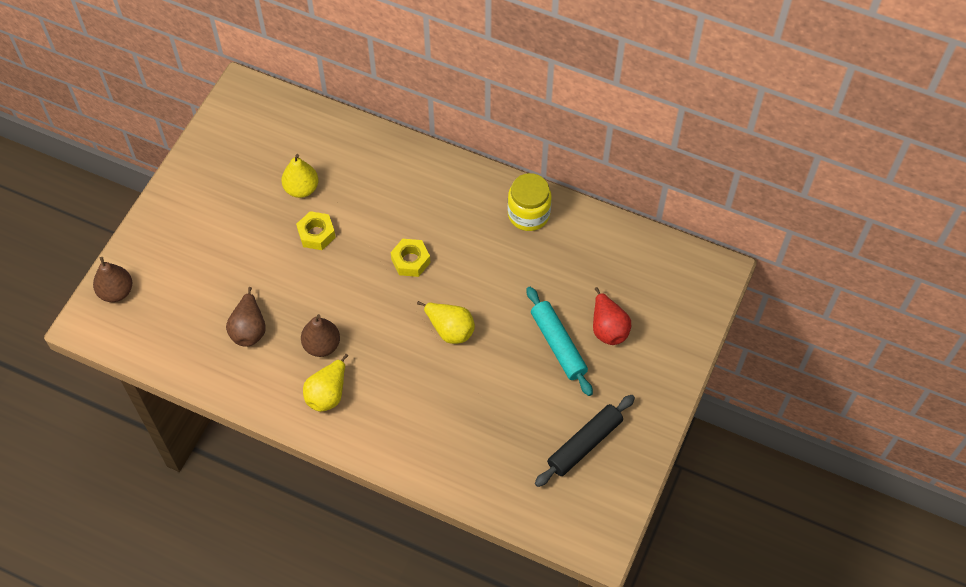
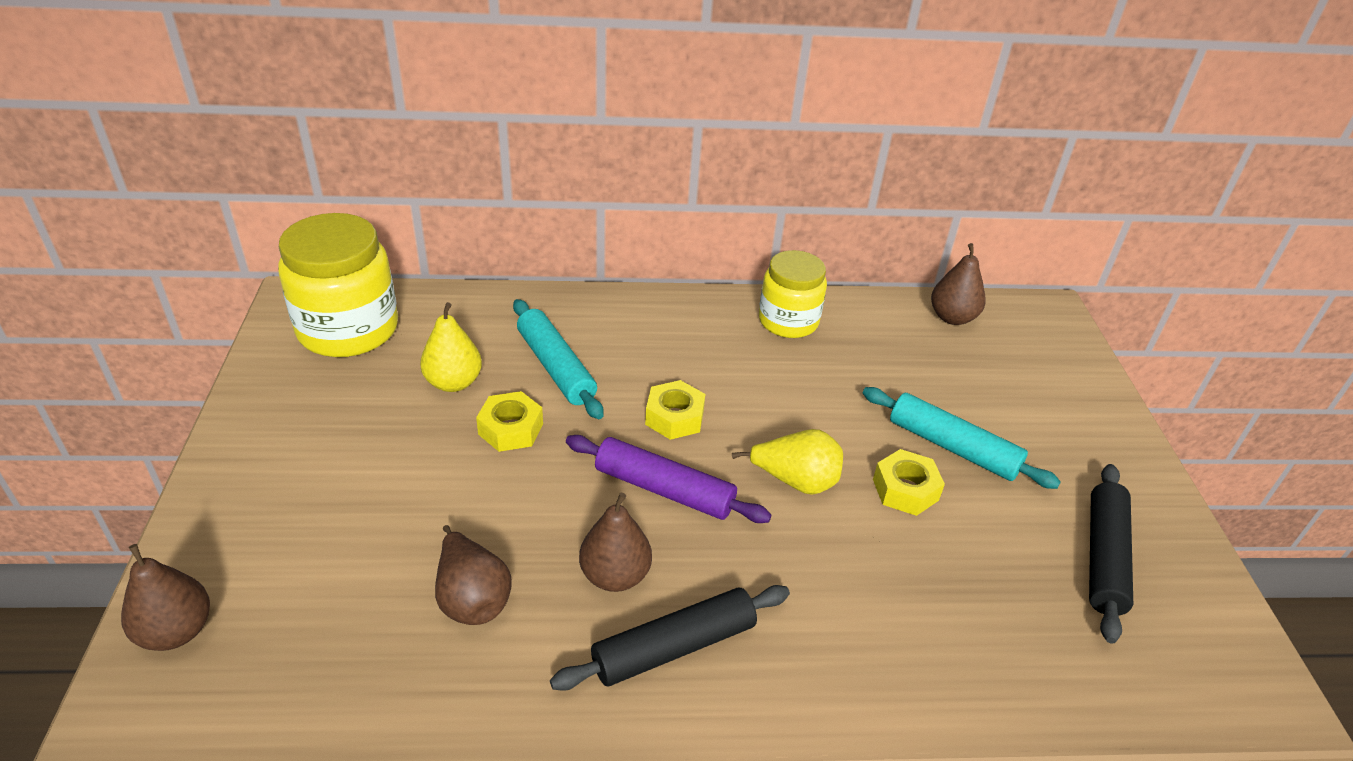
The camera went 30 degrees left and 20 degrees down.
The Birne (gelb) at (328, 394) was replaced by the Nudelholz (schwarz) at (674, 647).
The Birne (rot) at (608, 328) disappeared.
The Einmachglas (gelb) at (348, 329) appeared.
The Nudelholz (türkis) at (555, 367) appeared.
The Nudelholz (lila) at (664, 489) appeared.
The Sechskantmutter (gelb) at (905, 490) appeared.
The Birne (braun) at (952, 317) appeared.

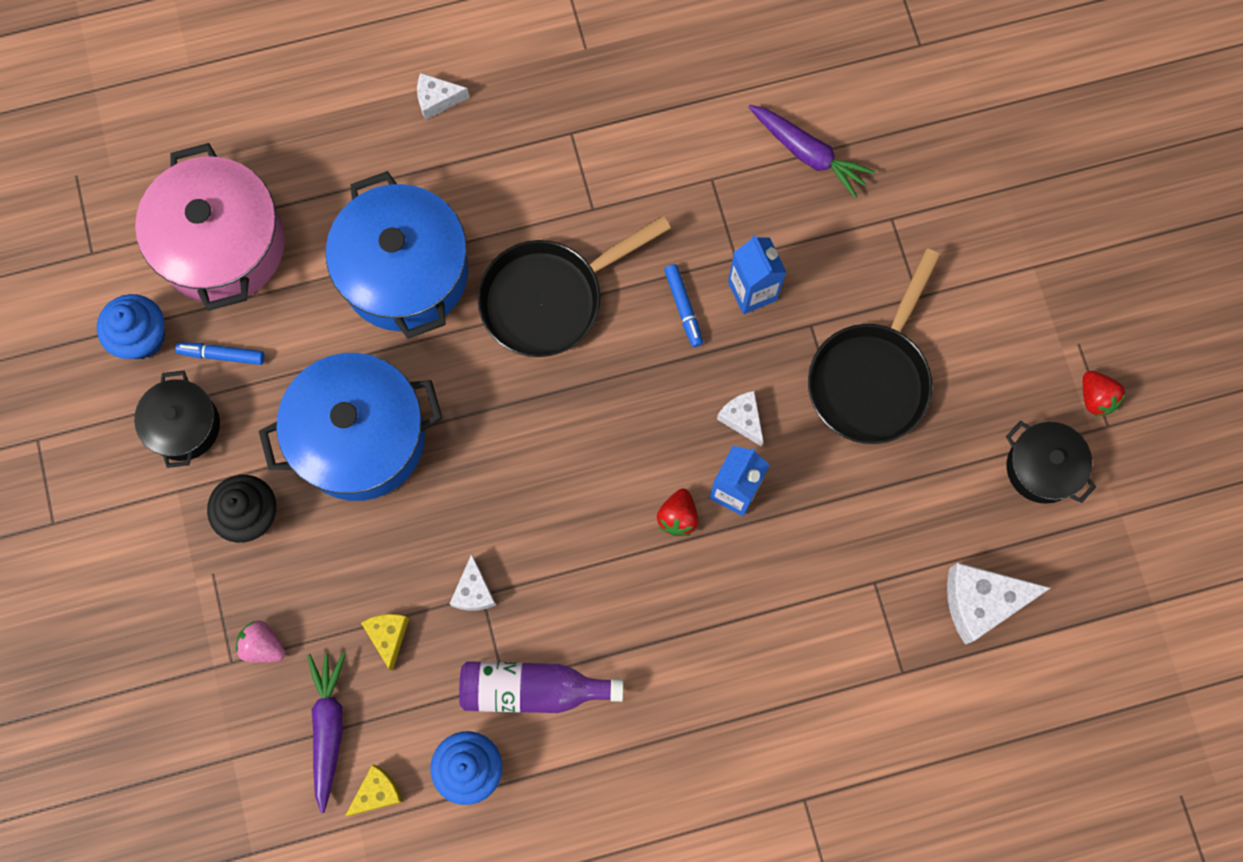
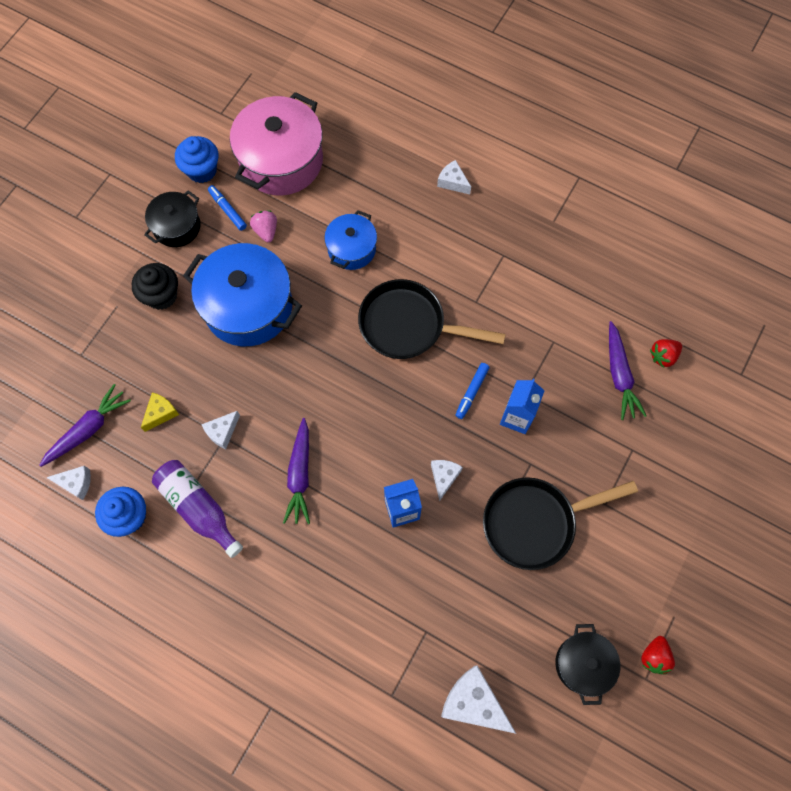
The camera went 45 degrees right and 5 degrees down.
The Erdbeere (rosa) moved from (263, 645) to (266, 231).
The Kochtopf (blau) at (405, 272) changed to 0.56 times the size.
The Käse (gelb) at (377, 792) became the Käse (weiß) at (76, 483).
The Erdbeere (rot) moved from (678, 517) to (663, 356).
The Karotte (lila) at (300, 475) appeared.

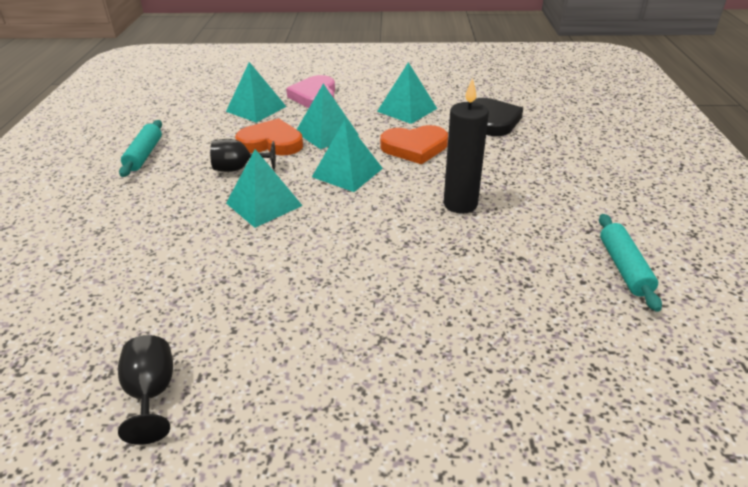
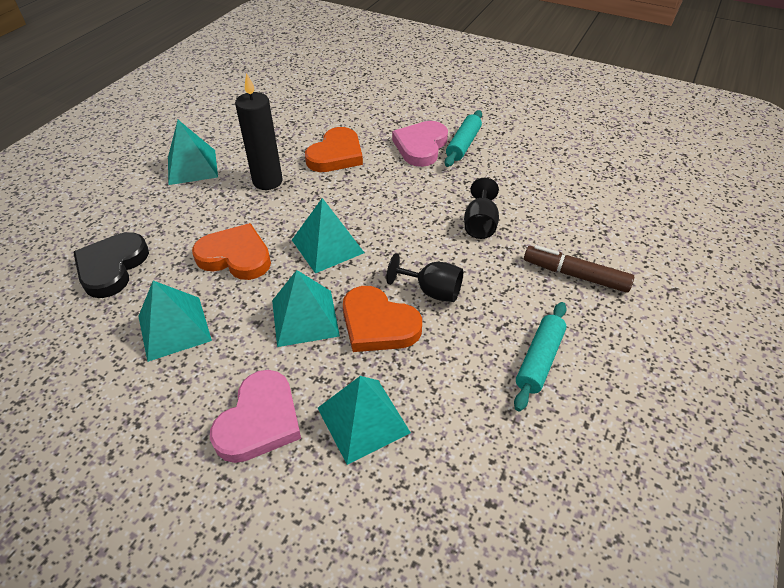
The camera went 155 degrees left and 10 degrees up.
The Kelch (schwarz) moved from (152, 393) to (480, 224).
The Pyramide (türkis) moved from (264, 204) to (192, 167).
The Nudelholz (türkis) moved from (624, 268) to (463, 144).
The Herz (orange) at (336, 155) appeared.
The Herz (rosa) at (421, 146) appeared.
The Filzstift (braun) at (575, 275) appeared.

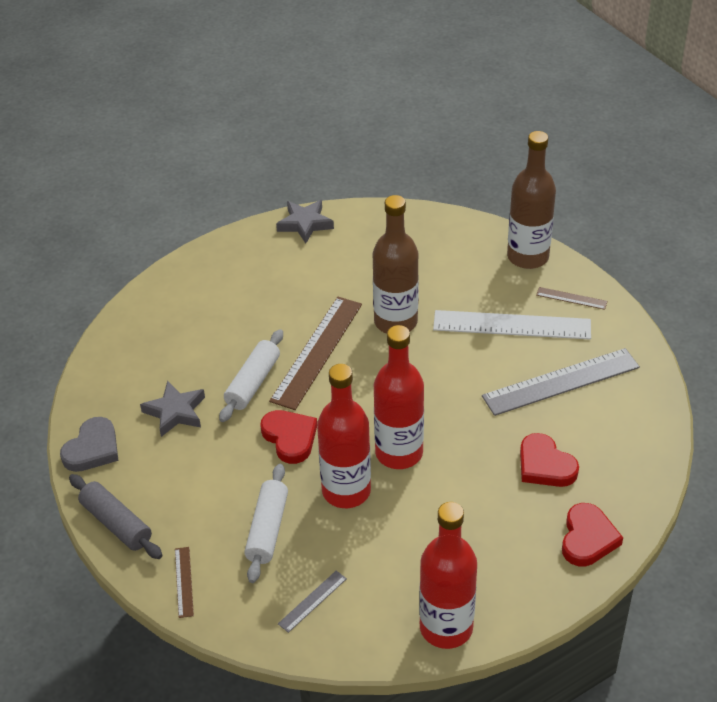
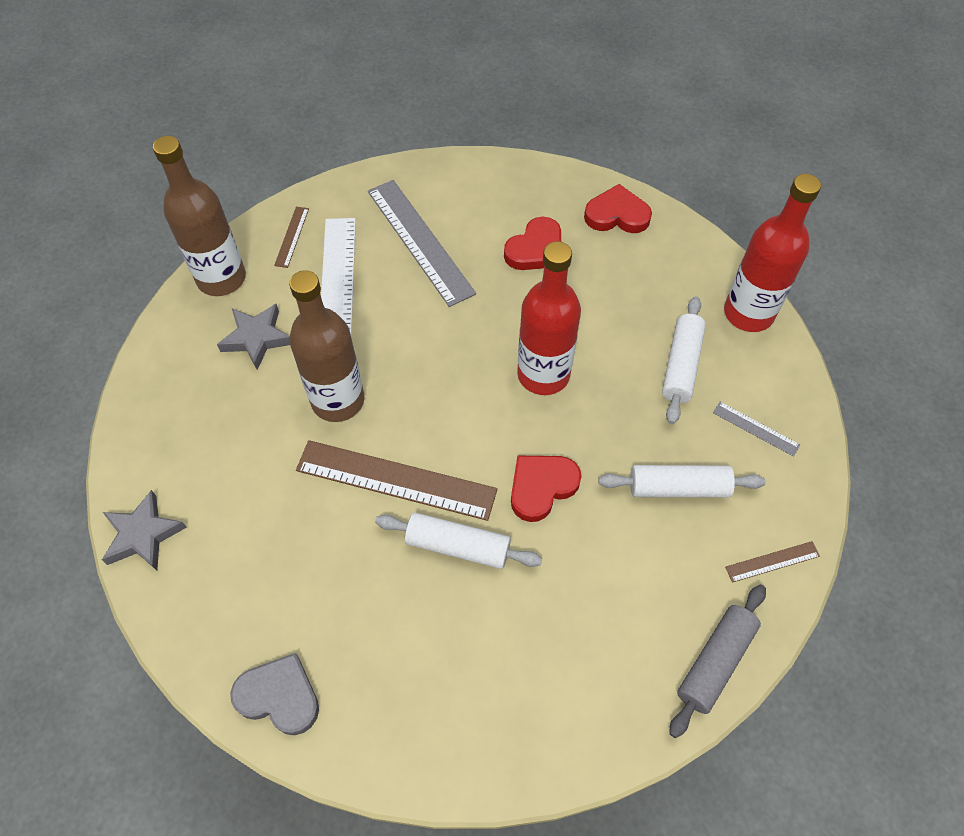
The camera went 100 degrees left and 15 degrees up.
The Herz (grau) moved from (92, 449) to (279, 696).
The Stern (grau) moved from (175, 412) to (256, 338).
The Flasche (rot) at (346, 491) disappeared.
The Nudelholz (weiß) at (681, 365) appeared.

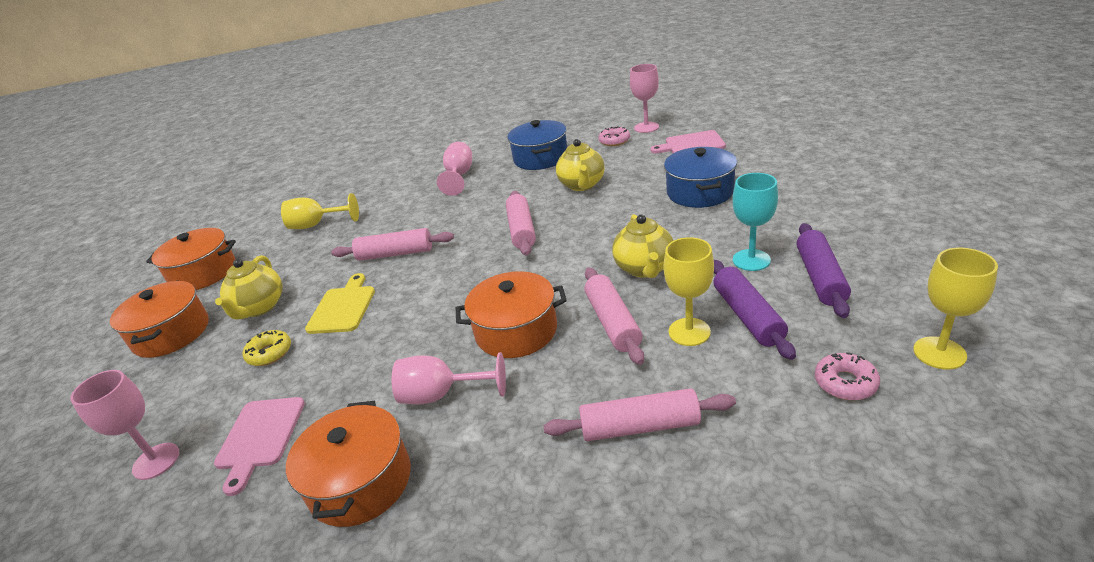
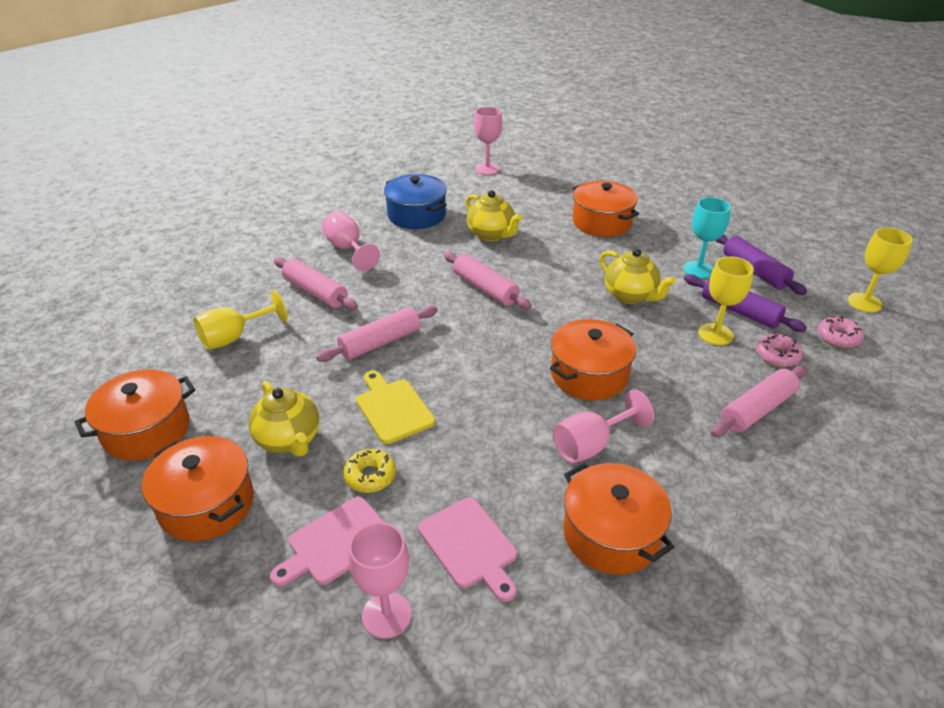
The camera went 40 degrees left and 5 degrees up.
The Nudelholz (rosa) moved from (613, 322) to (315, 292).
The Donut (rosa) moved from (614, 141) to (777, 355).
The Schneidebrett (rosa) moved from (691, 144) to (336, 542).
The Kochtopf (blau) at (700, 192) became the Kochtopf (orange) at (601, 222).

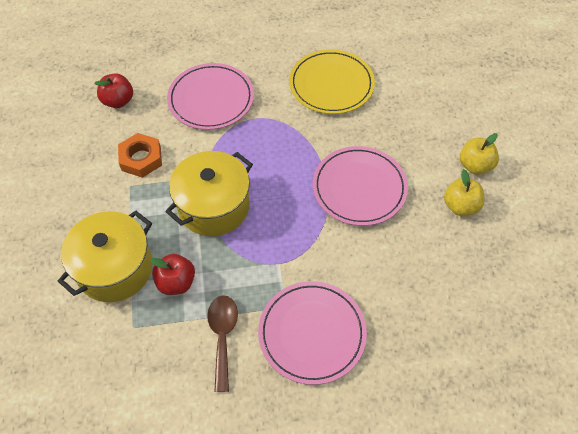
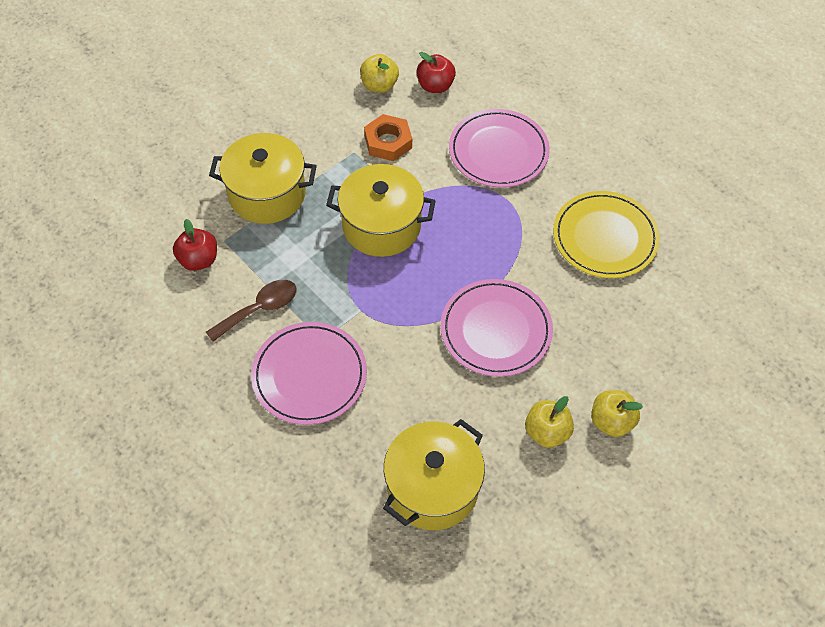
The camera went 55 degrees right and 0 degrees up.
The Apfel (rot) moved from (176, 282) to (199, 260).
The Apfel (gelb) at (379, 85) appeared.
The Kochtopf (gelb) at (432, 487) appeared.

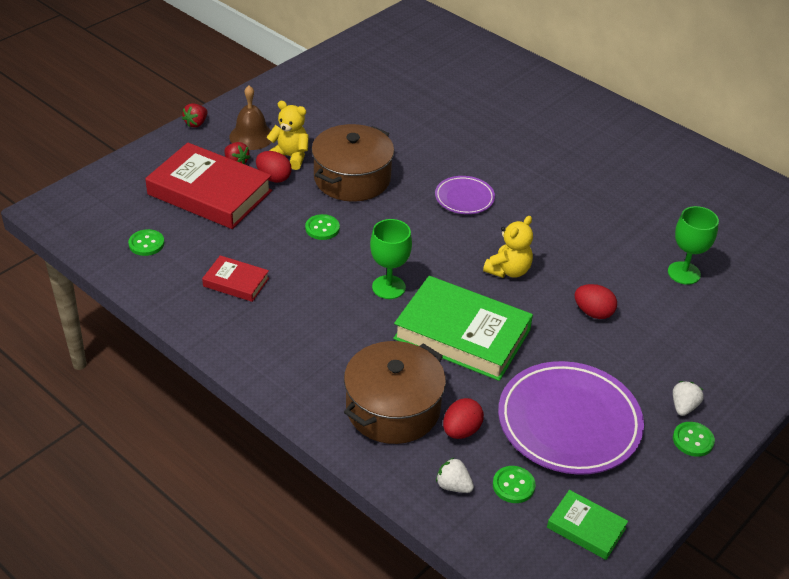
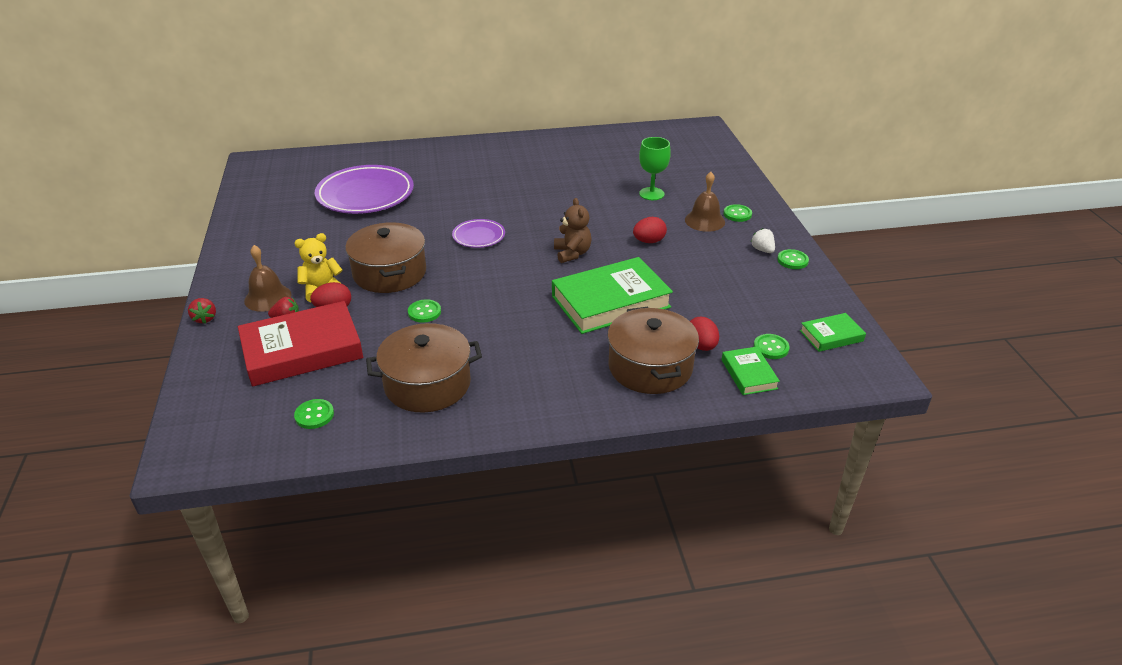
The camera went 50 degrees left and 5 degrees down.
The Buch (rot) at (236, 282) was replaced by the Kochtopf (braun) at (427, 384).
The Kelch (grün) at (388, 287) disappeared.
The Erdbeere (weiß) at (453, 486) was replaced by the Buch (grün) at (749, 374).
The Teddybär (gelb) at (508, 270) became the Teddybär (braun) at (572, 253).
The Teller (lila) moved from (569, 422) to (365, 194).
The Glocke (braun) at (704, 220) appeared.
The Knopf (grün) at (737, 214) appeared.

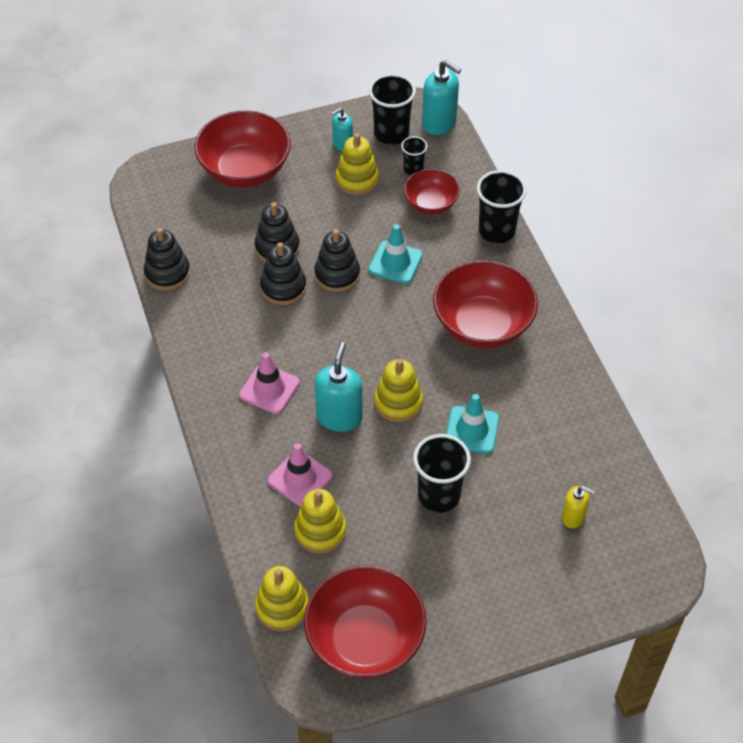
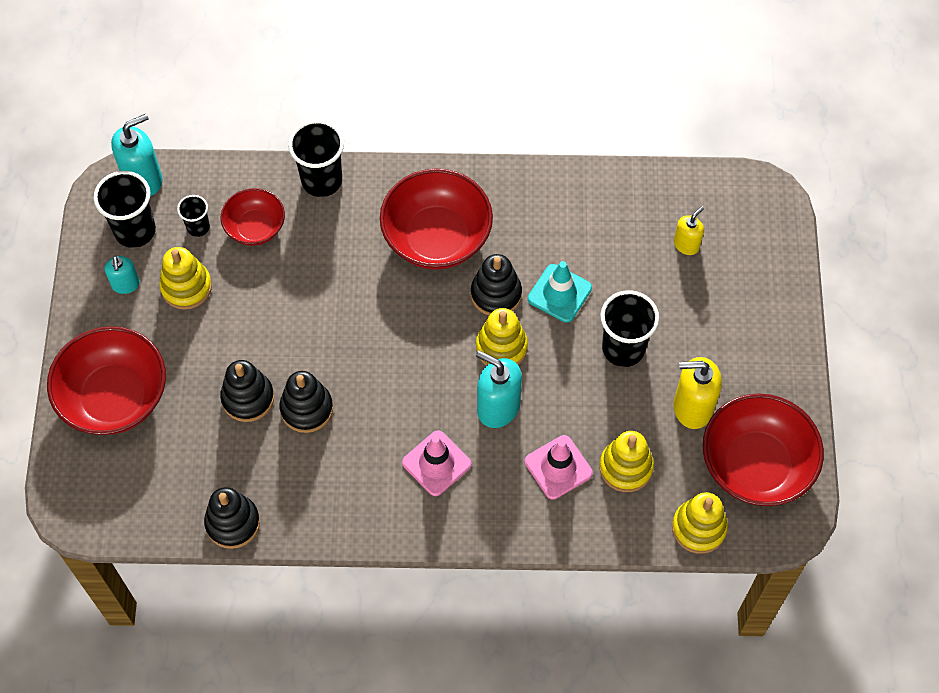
The camera went 70 degrees left and 10 degrees up.
The Stapelspielzeug (schwarz) moved from (337, 274) to (496, 294).
The Leitkegel (türkis) at (395, 262) disappeared.
The Seifenspender (gelb) at (692, 407) appeared.

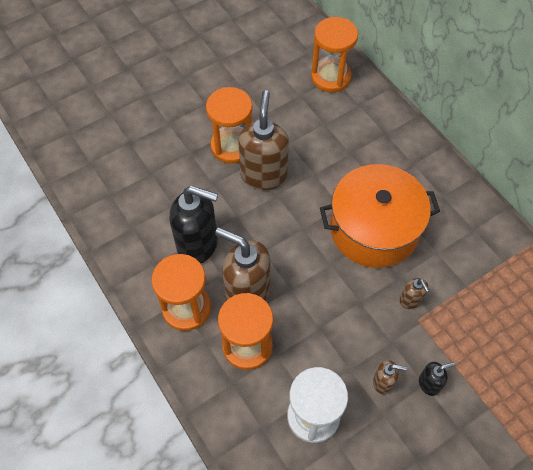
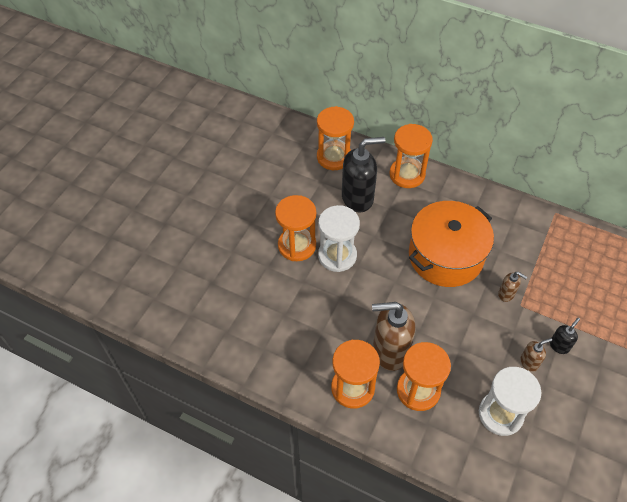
The camera went 30 degrees left and 5 degrees down.
The Seifenspender (schwarz) moved from (198, 244) to (358, 198).
The Seifenspender (braun) at (263, 175) was replaced by the Sanduhr (weiß) at (337, 256).
The Sanduhr (orange) at (407, 174) appeared.

